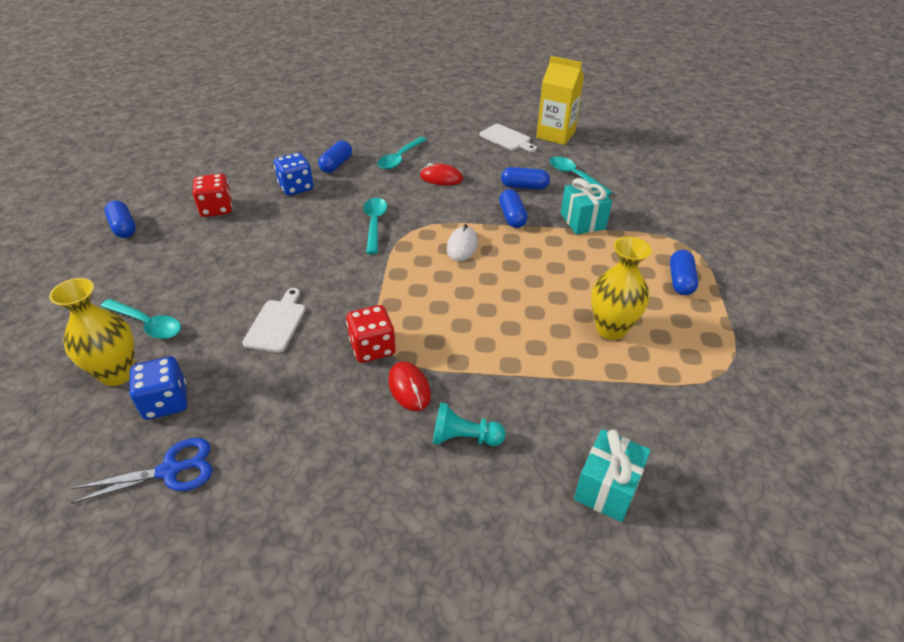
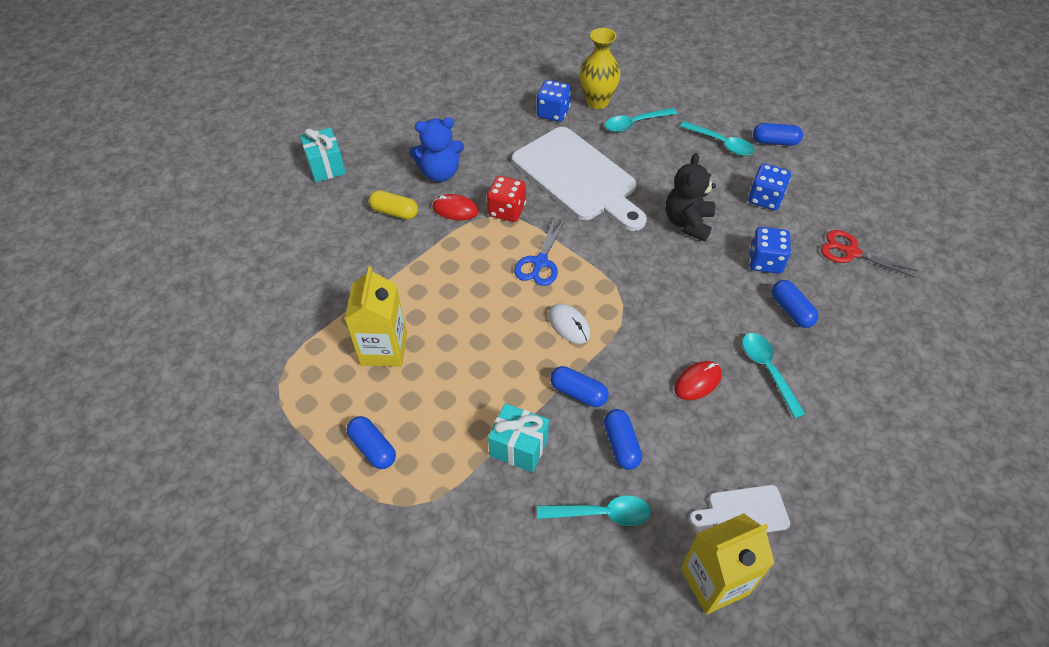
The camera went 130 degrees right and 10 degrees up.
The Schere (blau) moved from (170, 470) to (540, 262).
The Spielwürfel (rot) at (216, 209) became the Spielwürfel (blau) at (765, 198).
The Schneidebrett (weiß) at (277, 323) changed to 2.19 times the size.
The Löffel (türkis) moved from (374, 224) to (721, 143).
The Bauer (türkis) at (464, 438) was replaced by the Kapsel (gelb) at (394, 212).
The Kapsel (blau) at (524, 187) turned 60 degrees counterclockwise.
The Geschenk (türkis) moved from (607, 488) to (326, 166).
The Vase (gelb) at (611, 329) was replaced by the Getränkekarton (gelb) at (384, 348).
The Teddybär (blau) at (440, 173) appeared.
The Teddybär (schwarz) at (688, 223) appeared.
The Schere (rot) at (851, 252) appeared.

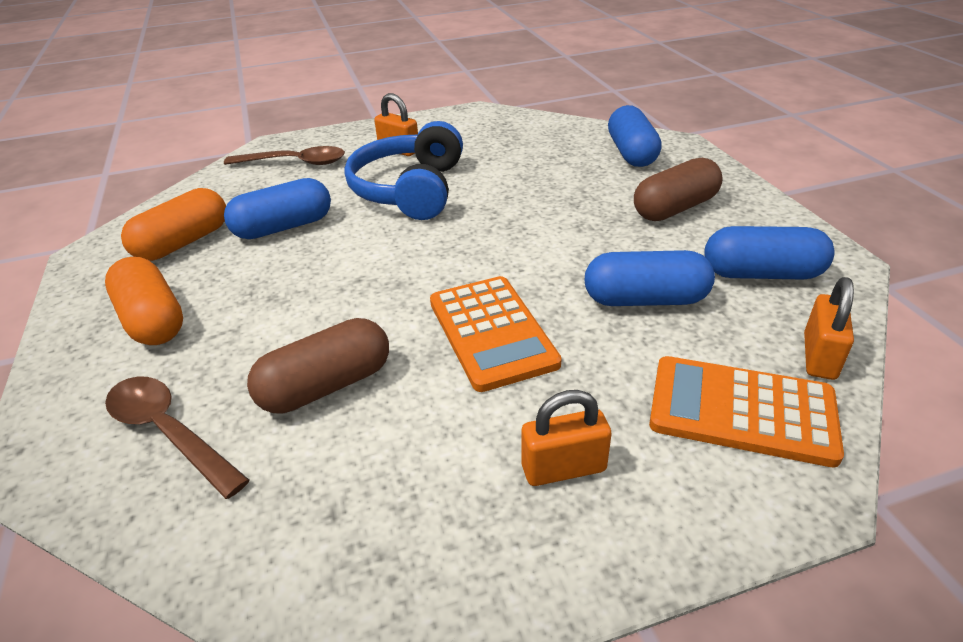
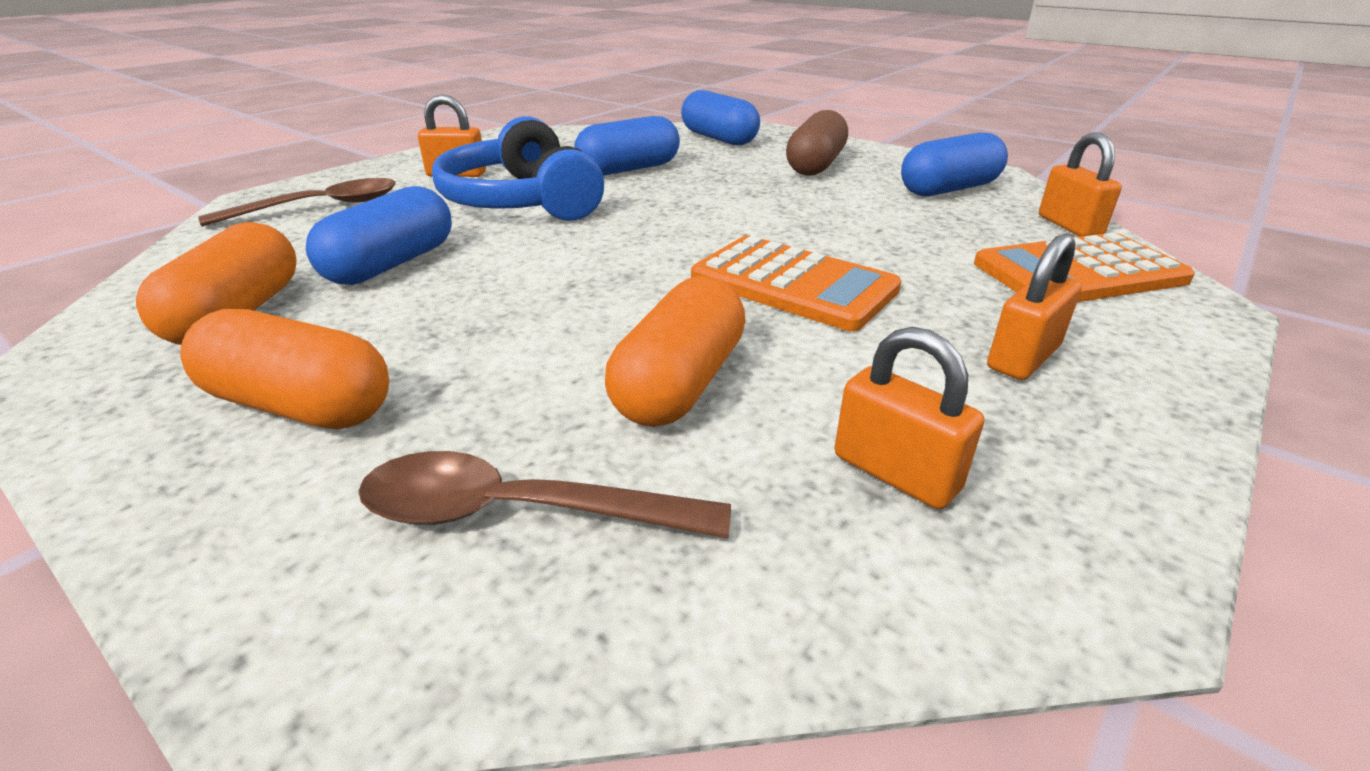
The camera went 35 degrees left and 5 degrees down.
The Kapsel (braun) at (326, 386) became the Kapsel (orange) at (679, 383).
The Kapsel (blau) moved from (645, 300) to (629, 169).
The Vorhängeschloss (orange) at (895, 472) appeared.

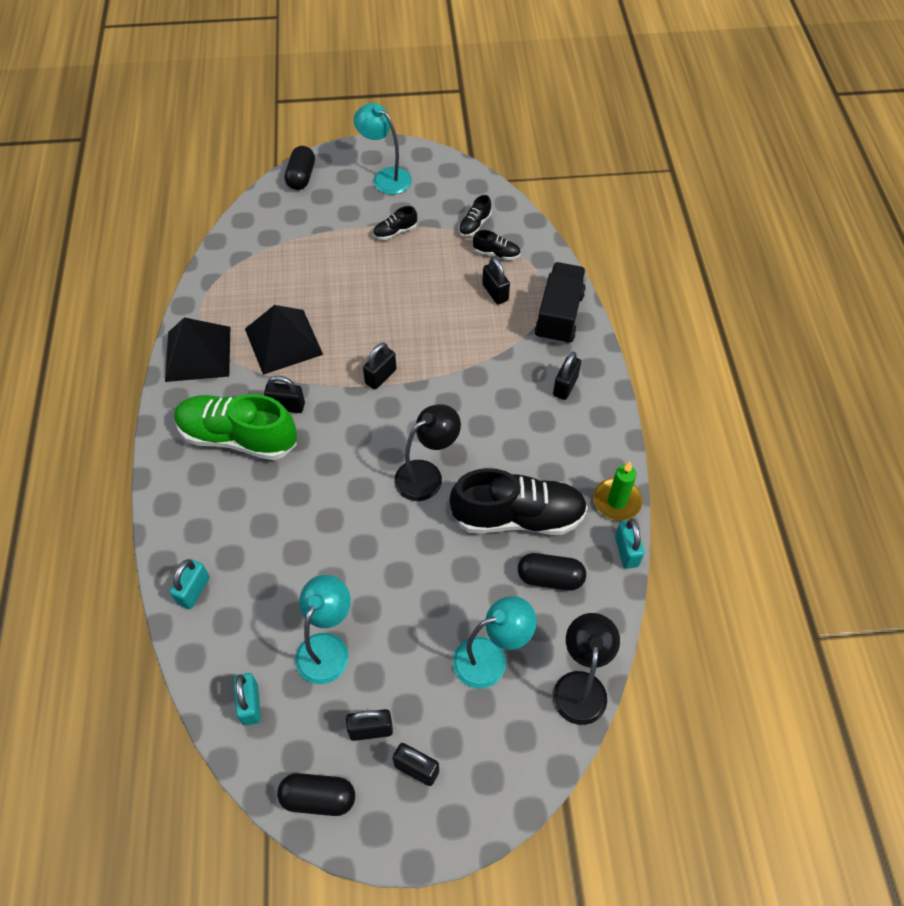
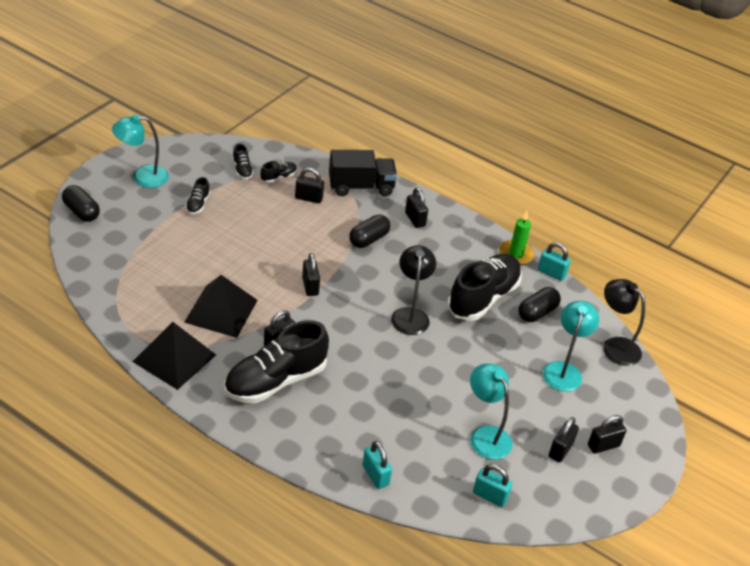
The camera went 55 degrees left and 15 degrees down.
The Schuh (grün) at (238, 437) became the Schuh (schwarz) at (275, 381).
The Kapsel (schwarz) moved from (318, 798) to (369, 239).
The Lastwagen (schwarz) at (559, 316) turned 120 degrees clockwise.

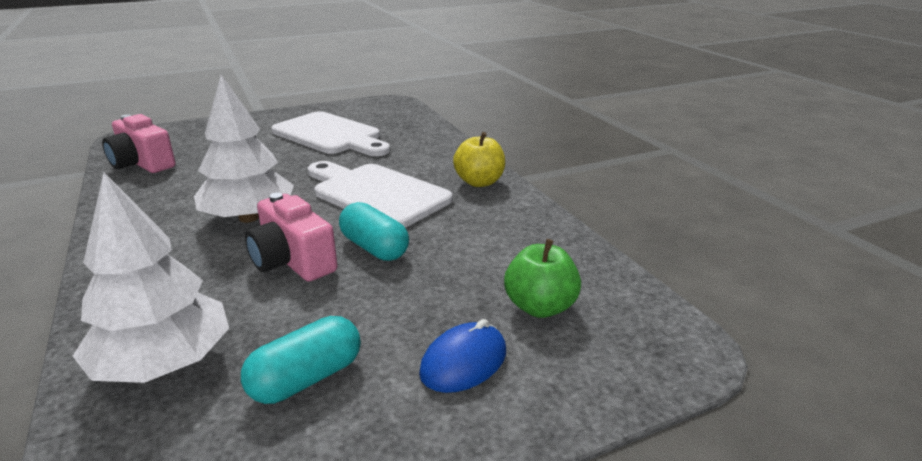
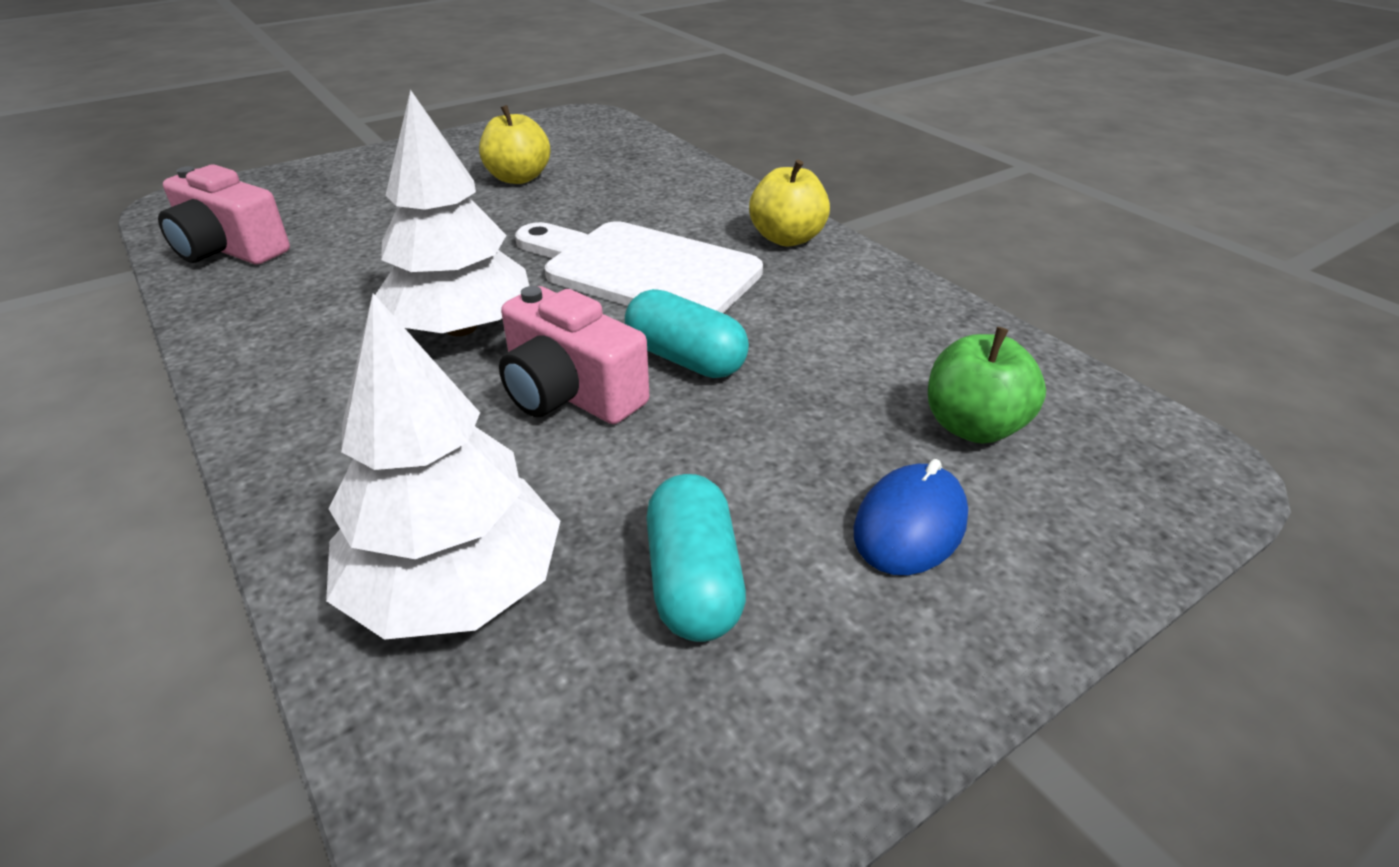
The camera went 10 degrees left and 10 degrees up.
The Kapsel (türkis) at (306, 378) turned 45 degrees counterclockwise.
The Schneidebrett (weiß) at (330, 135) was replaced by the Apfel (gelb) at (518, 178).

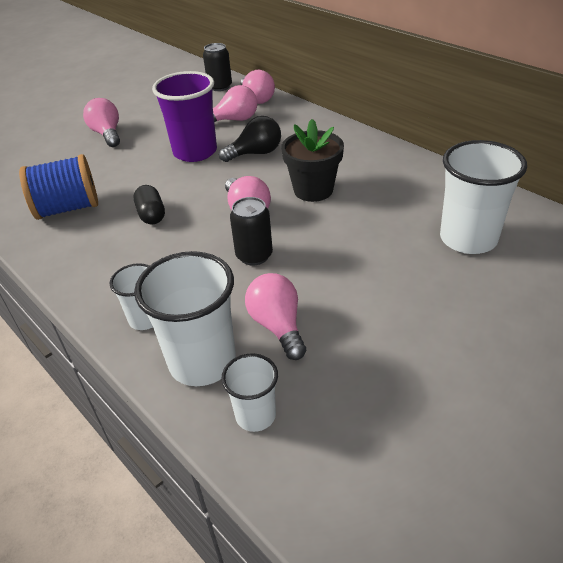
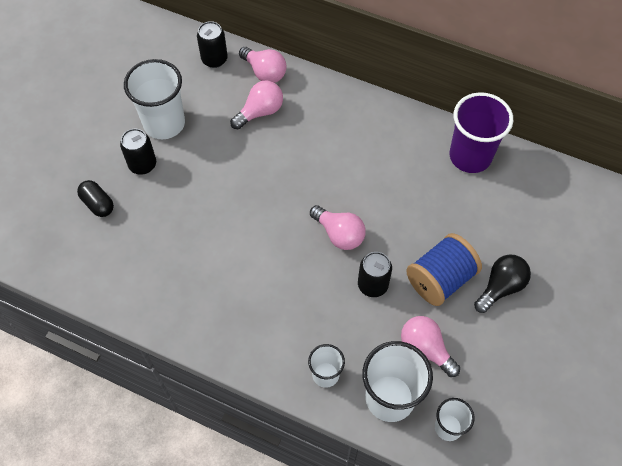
The camera went 25 degrees left and 20 degrees up.
The Garnrolle (blau) moved from (68, 208) to (440, 279).
The Glühbirne (rosa) at (107, 134) was replaced by the Dose (schwarz) at (142, 164).
The Kapsel (schwarz) moved from (151, 215) to (98, 204).
The Becher (lila) moved from (195, 152) to (470, 156).
The Glühbirne (schwarz) moved from (255, 153) to (500, 287).
The Blumentopf (schwarz) at (313, 190) disappeared.
The Becher (weiß) moved from (468, 239) to (164, 123).

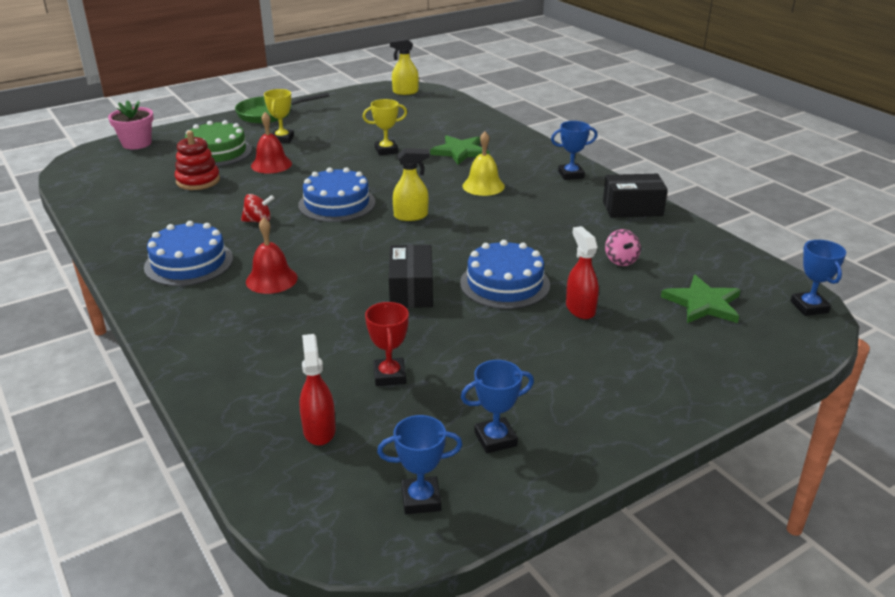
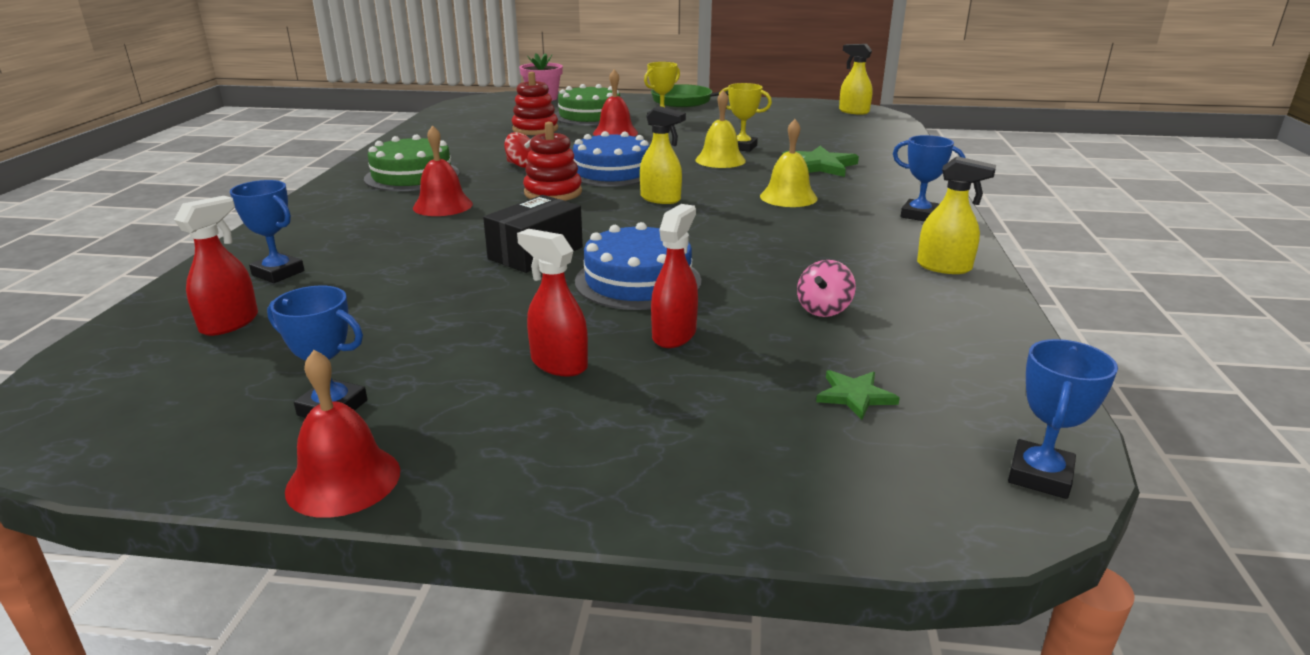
The camera went 40 degrees right and 5 degrees down.
The Kuchen (blau) at (189, 263) became the Kuchen (grün) at (412, 176).
The Pokal (rot) at (389, 375) disappeared.
The Pokal (blau) moved from (421, 499) to (278, 273).
The Schachtel (schwarz) at (632, 208) was replaced by the Sprühflasche (gelb) at (944, 267).
The Stern (grün) at (703, 303) changed to 0.57 times the size.
The Glocke (rot) at (343, 480) appeared.
The Sprühflasche (rot) at (558, 364) appeared.
The Stapelspielzeug (rot) at (553, 193) appeared.
The Glocke (gelb) at (720, 160) appeared.

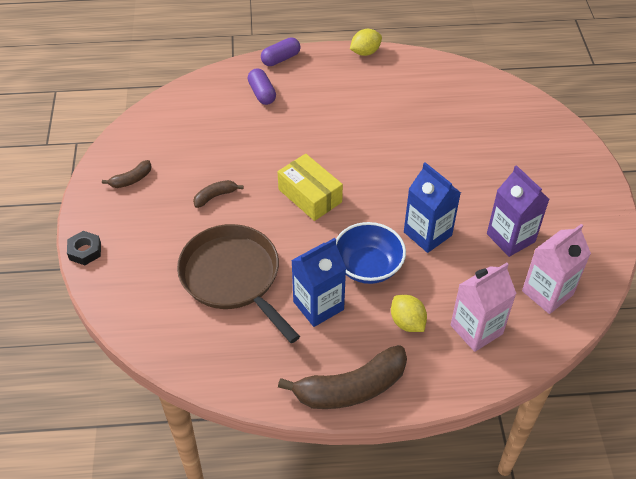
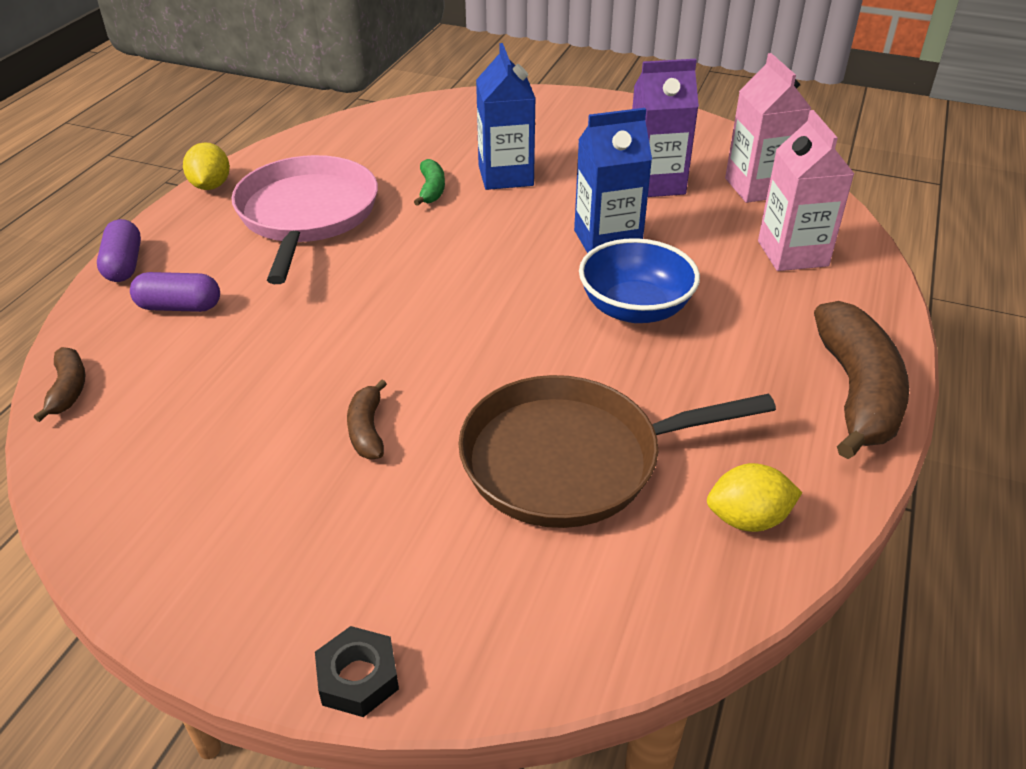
The camera went 65 degrees left and 10 degrees down.
The Banane (braun) moved from (131, 179) to (68, 390).
The Schachtel (gelb) at (310, 195) disappeared.
The Getränkekarton (blau) moved from (318, 305) to (505, 176).
The Zitrone (gelb) moved from (407, 322) to (747, 519).
The Pfanne (rosa) at (306, 215) appeared.
The Banane (grün) at (431, 190) appeared.

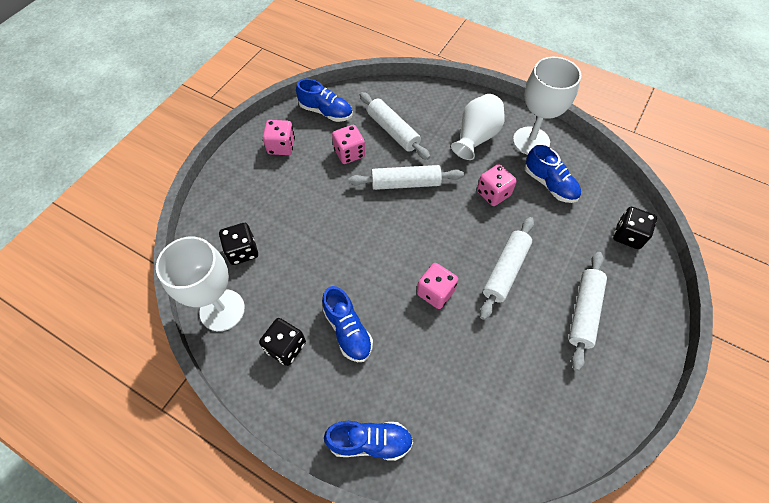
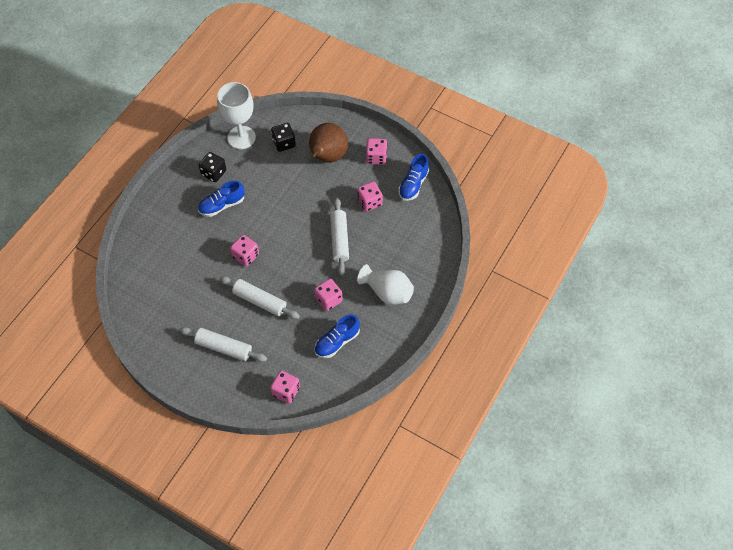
The camera went 90 degrees right and 0 degrees up.
The Schuh (blau) at (370, 442) disappeared.
The Nudelholz (weiß) at (393, 131) disappeared.
The Kelch (weiß) at (531, 141) disappeared.
The Spielwürfel (schwarz) at (628, 235) became the Spielwürfel (rosa) at (286, 391).
The Birne (braun) at (327, 157) appeared.

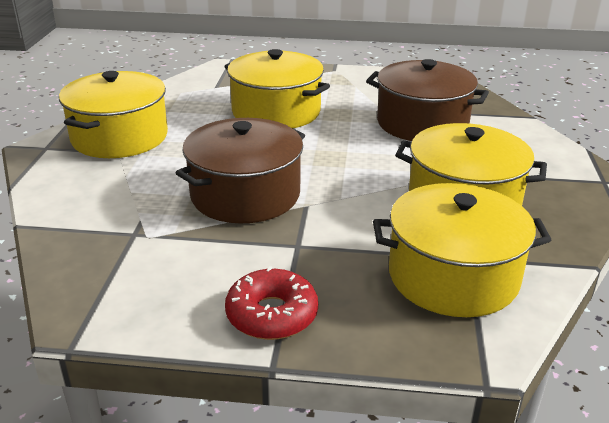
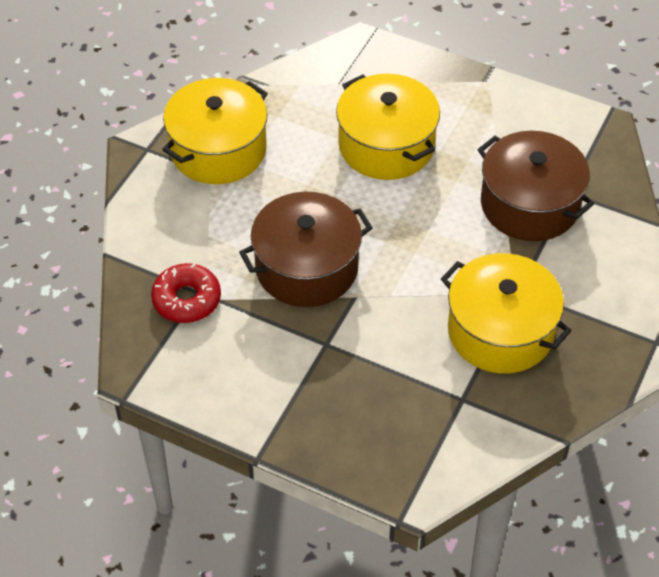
The camera went 20 degrees right and 20 degrees up.
The Donut (rot) moved from (272, 315) to (187, 300).
The Kochtopf (gelb) at (453, 276) disappeared.

